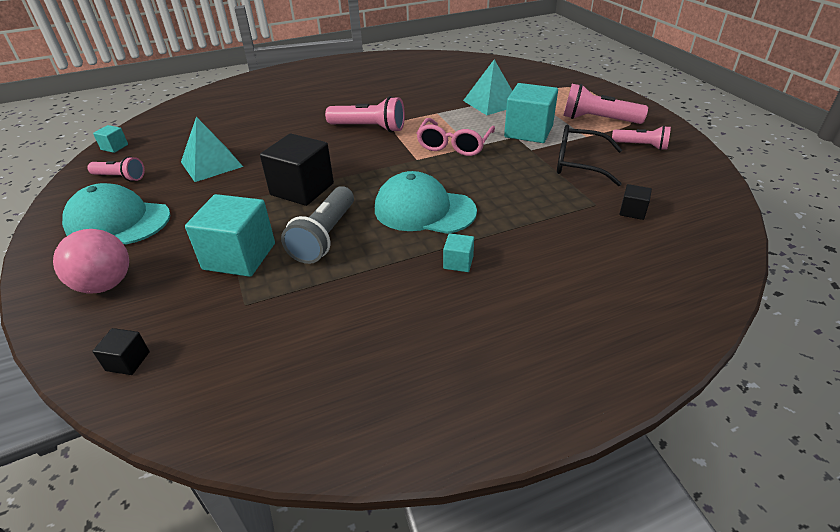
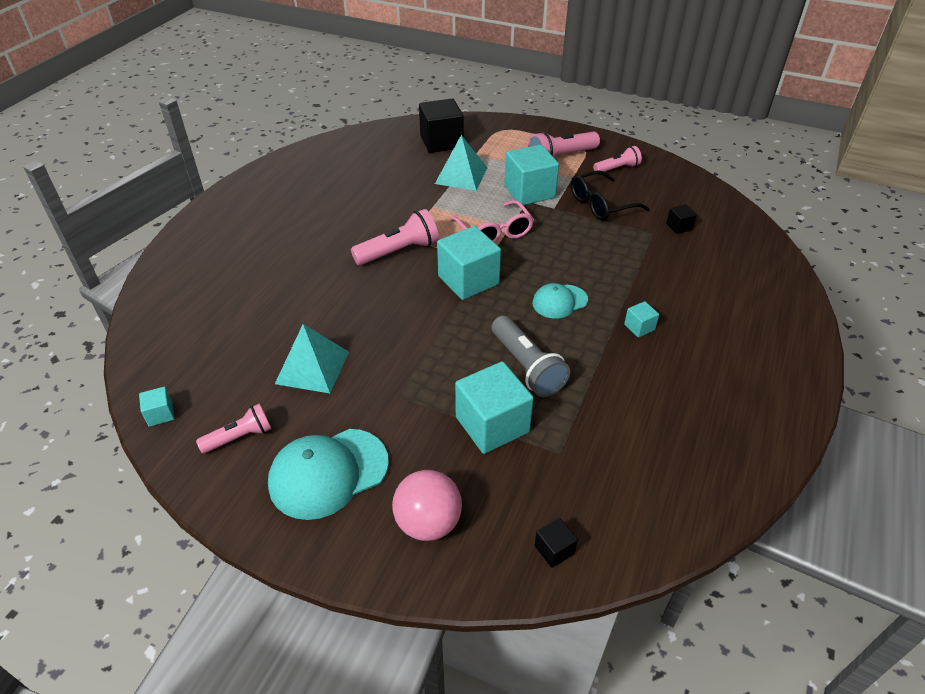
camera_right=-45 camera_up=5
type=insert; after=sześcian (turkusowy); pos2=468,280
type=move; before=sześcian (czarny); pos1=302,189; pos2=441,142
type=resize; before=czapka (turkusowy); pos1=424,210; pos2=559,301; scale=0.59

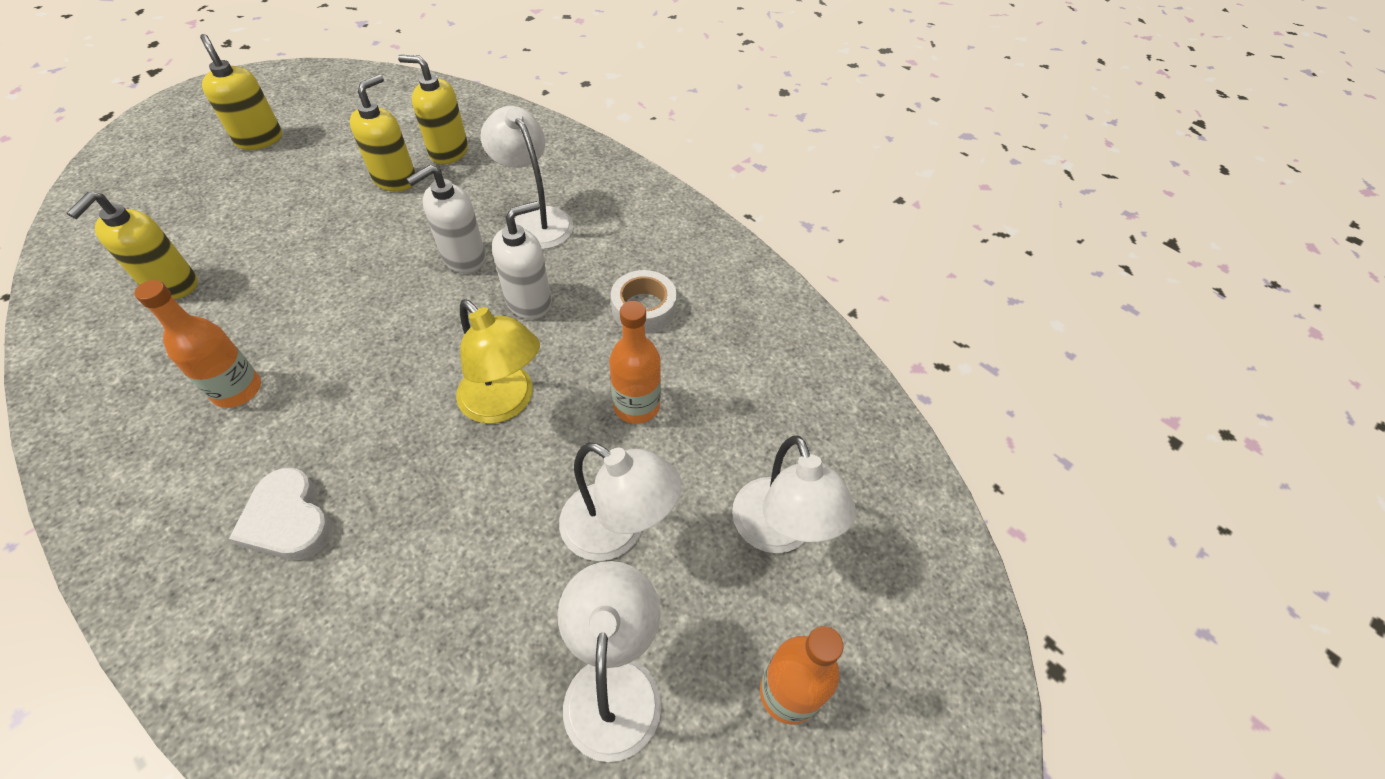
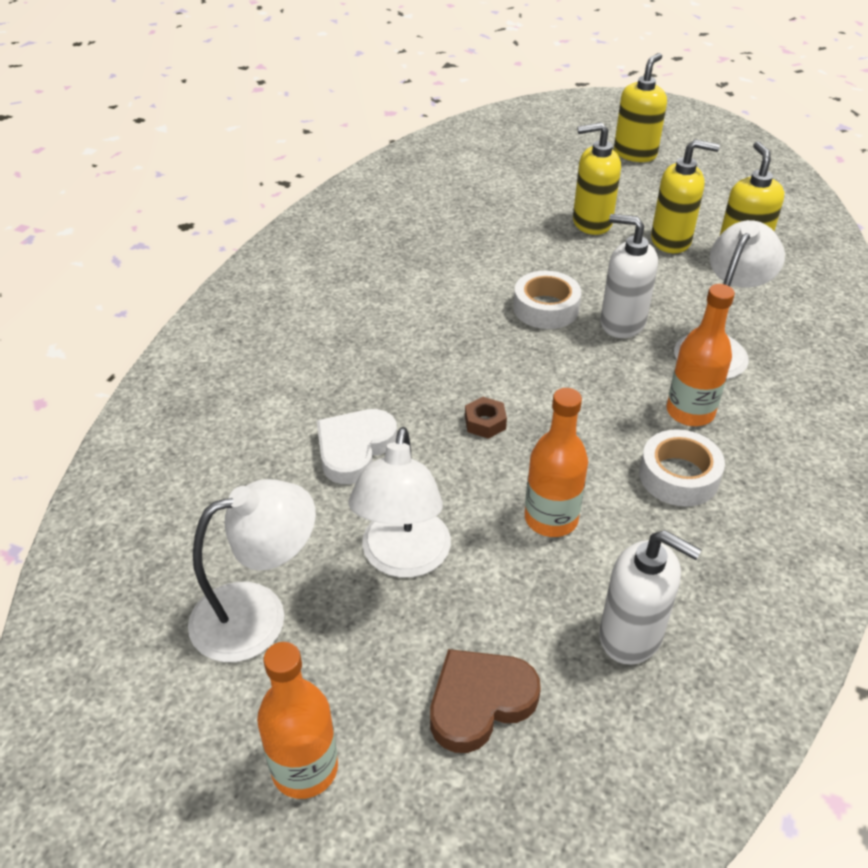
camera_right=70 camera_up=-10
type=insert; after=taśma klejąca (biały); pos2=546,308
type=move; before=dozownik mydła (żółty); pos1=172,285; pos2=591,223
type=move; before=butelka (pomarańczowy); pos1=237,390; pos2=690,412
type=move; before=serce (biały); pos1=288,520; pos2=354,449
type=move; before=dozownik mydła (biały); pos1=529,301; pos2=631,636
type=replace; before=lampka (żółty); after=nakrętka (brązowy); pos1=505,403; pos2=485,422
type=replace; before=lampka (biały); after=serce (brązowy); pos1=779,532; pos2=479,702

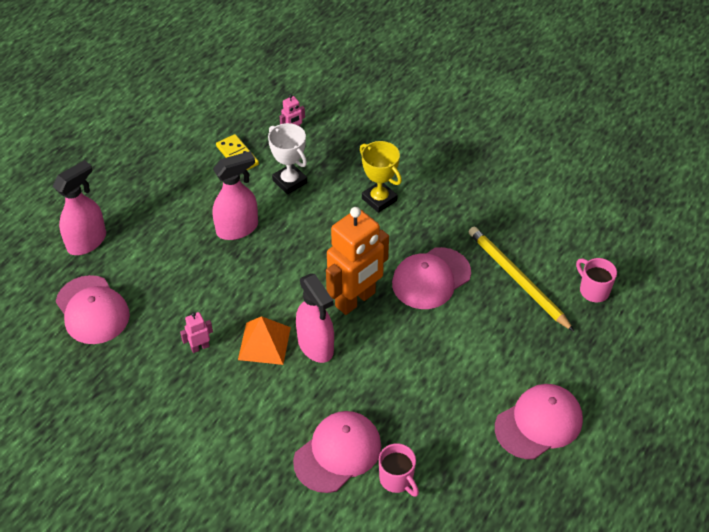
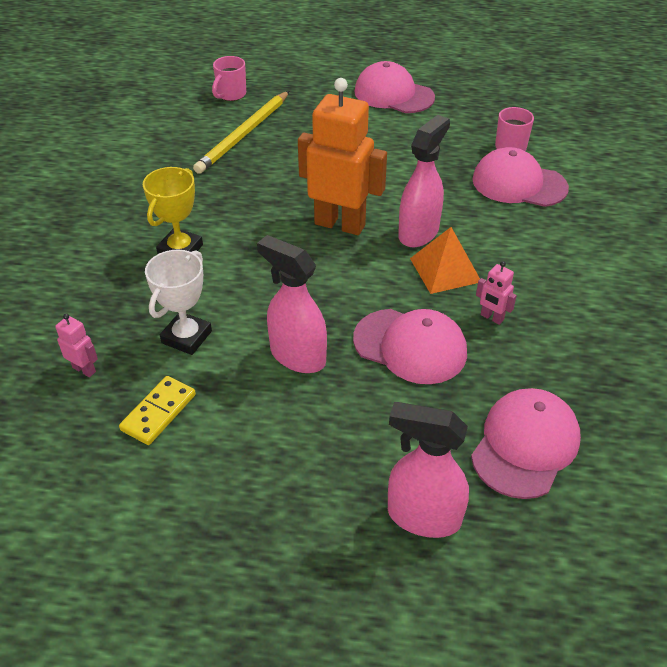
camera_right=-115 camera_up=-5
type=move; before=czapka (różowy); pos1=431,278; pos2=410,346

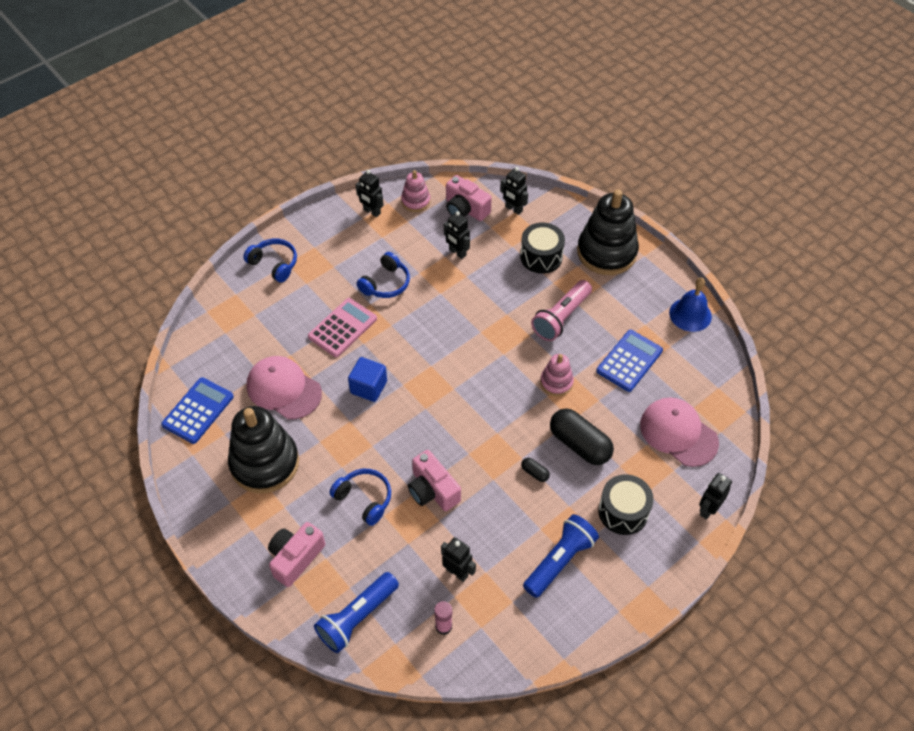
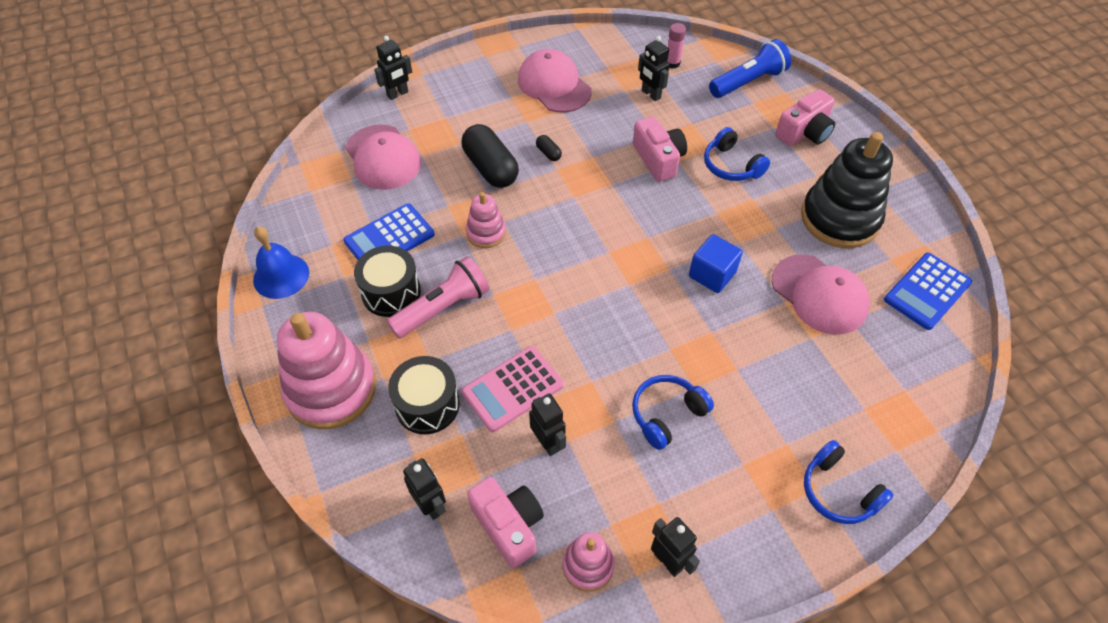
camera_right=-165 camera_up=0
type=move; before=kalkulator (różowy); pos1=342,328; pos2=512,389
type=move; before=bęben (czarny); pos1=623,511; pos2=391,292
type=replace; before=latarka (niebieski); after=czapka (różowy); pos1=559,560; pos2=554,85
type=recolor; before=zabawka nakładanka (czarny); after=zabawka nakładanka (różowy); pos1=606,252; pos2=331,389

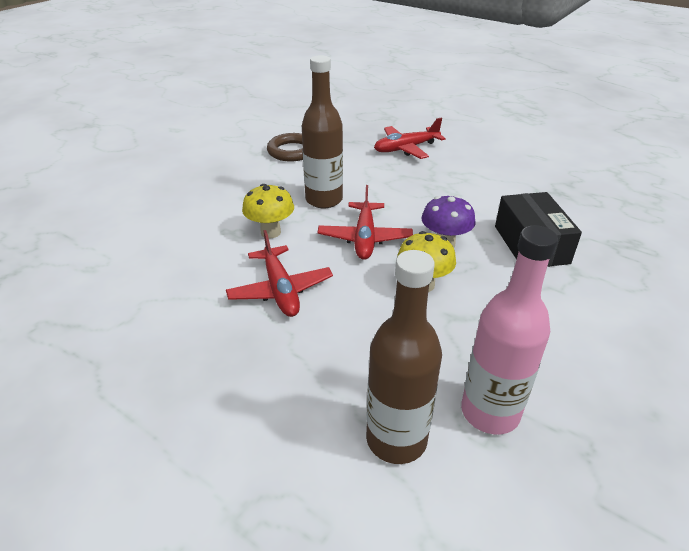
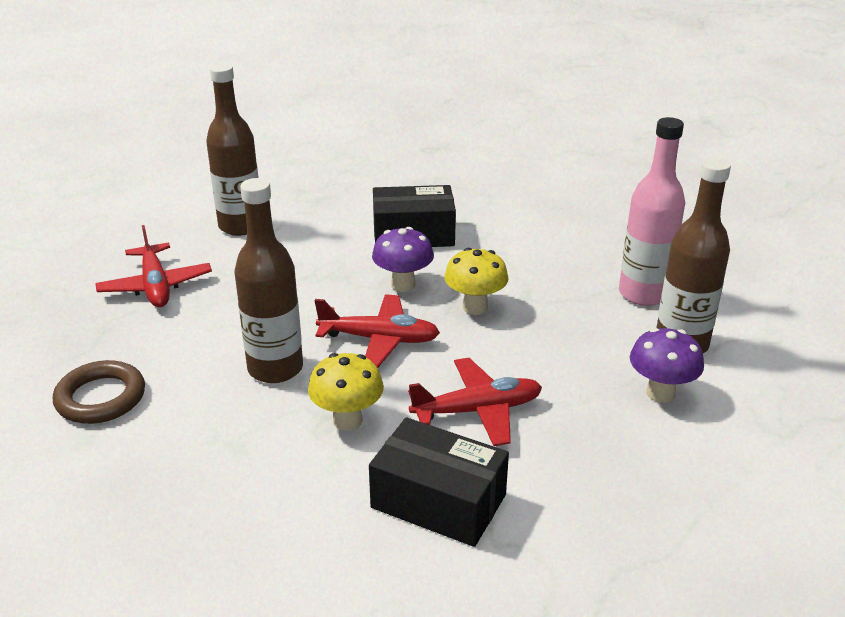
camera_right=-85 camera_up=-5
type=insert; after=butelka (brązowy); pos2=241,226
type=insert; after=pudełko (czarny); pos2=438,501
type=insert; after=grzyb (fioletowy); pos2=660,393

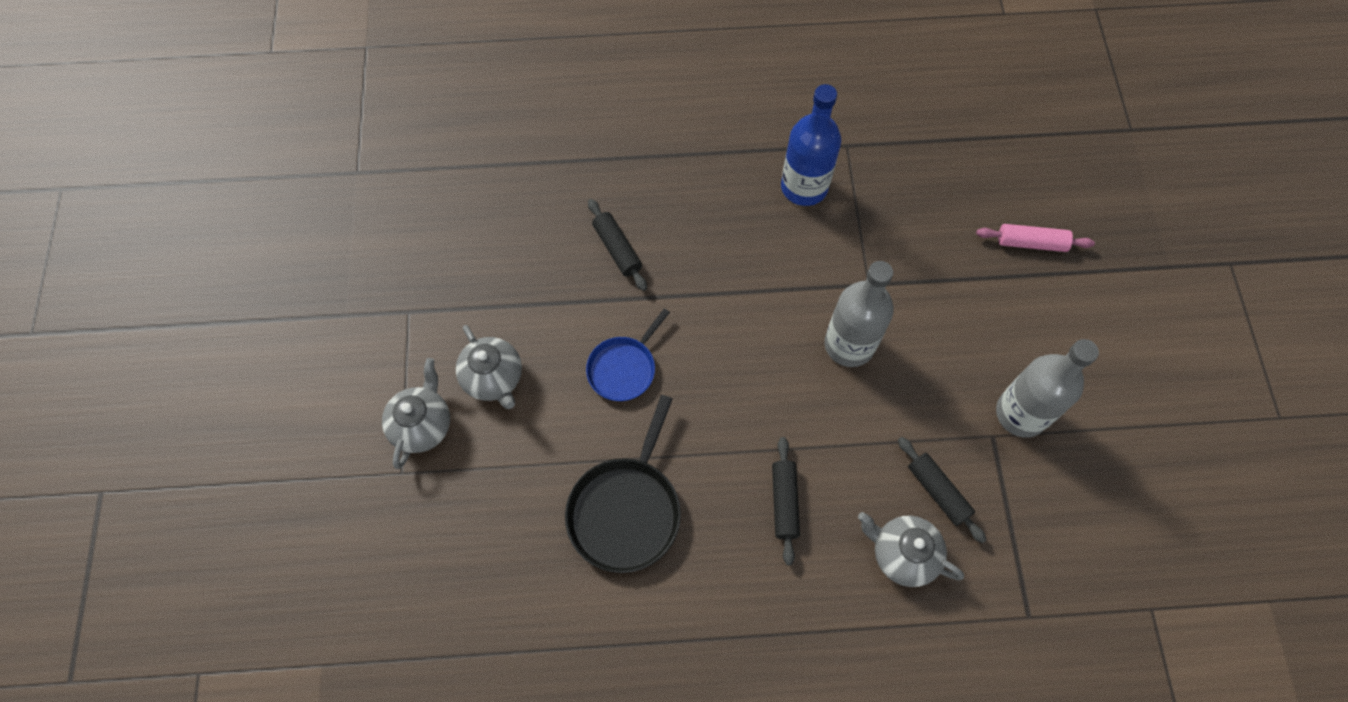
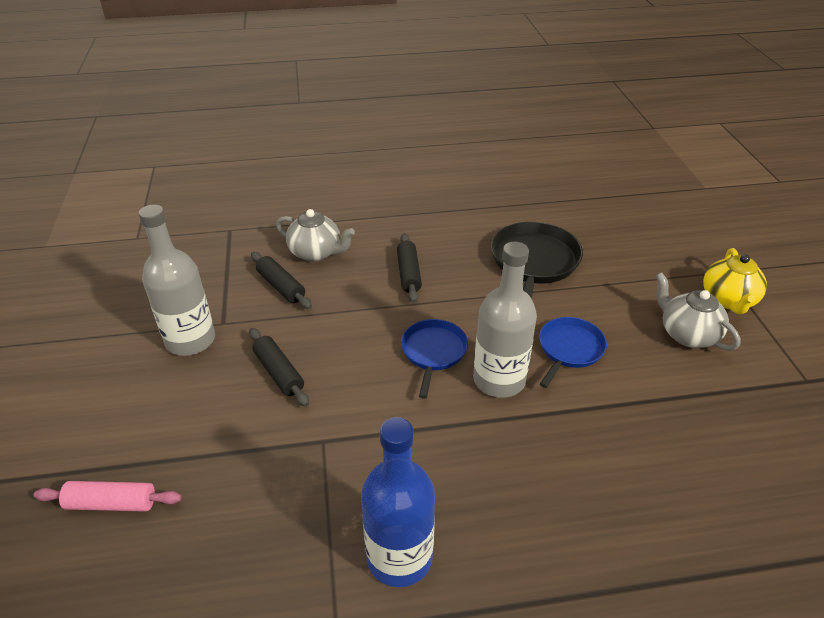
camera_right=175 camera_up=-25
type=insert; after=patelnia (niebieski); pos2=433,352
type=move; before=wałek do ciasta (czarny); pos1=617,249; pos2=279,373
type=move; before=butelka (szary); pos1=849,344; pos2=499,380
type=recolor; before=imbryk (szary); after=imbryk (żółty); pos1=422,425; pos2=728,300

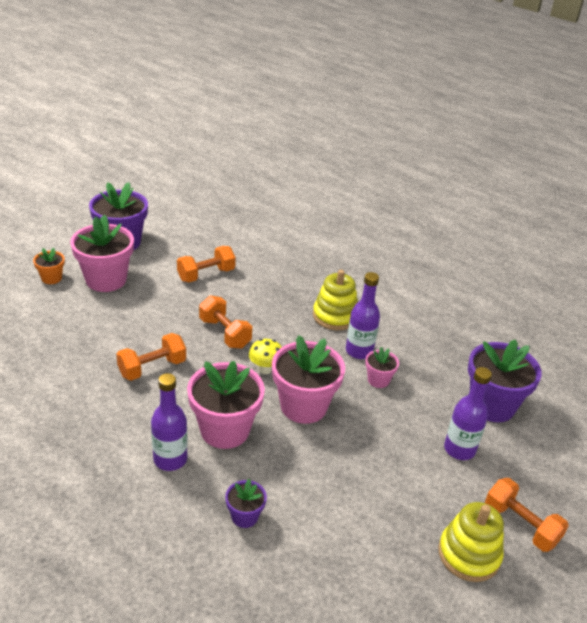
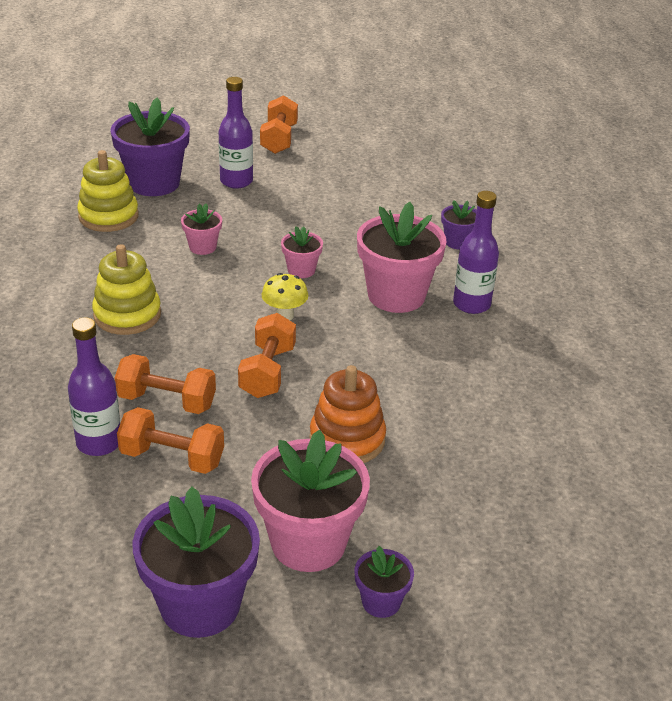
camera_right=-130 camera_up=0
type=insert; after=zabawka nakładanka (pomarańczowy); pos2=347,439
type=move; before=hantel (pomarańczowy); pos1=152,368; pos2=167,401
type=move; before=butelka (fioletowy); pos1=359,351; pos2=99,443
type=move; before=zabawka nakładanka (żółty); pos1=469,554; pos2=108,216
type=recolor; before=doniczka (pomarańczowy); after=doniczka (fioletowy); pos1=51,278; pos2=381,602
type=resize; before=doniczka (różowy); pos1=303,406; pos2=301,270; scale=0.49

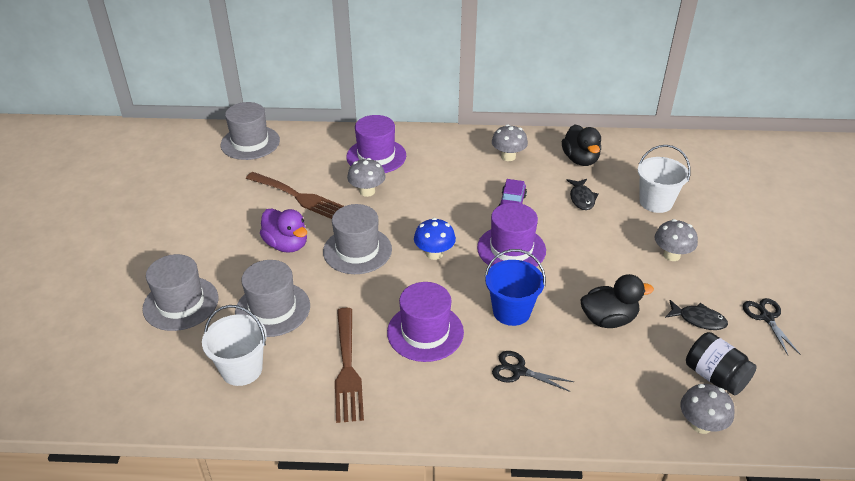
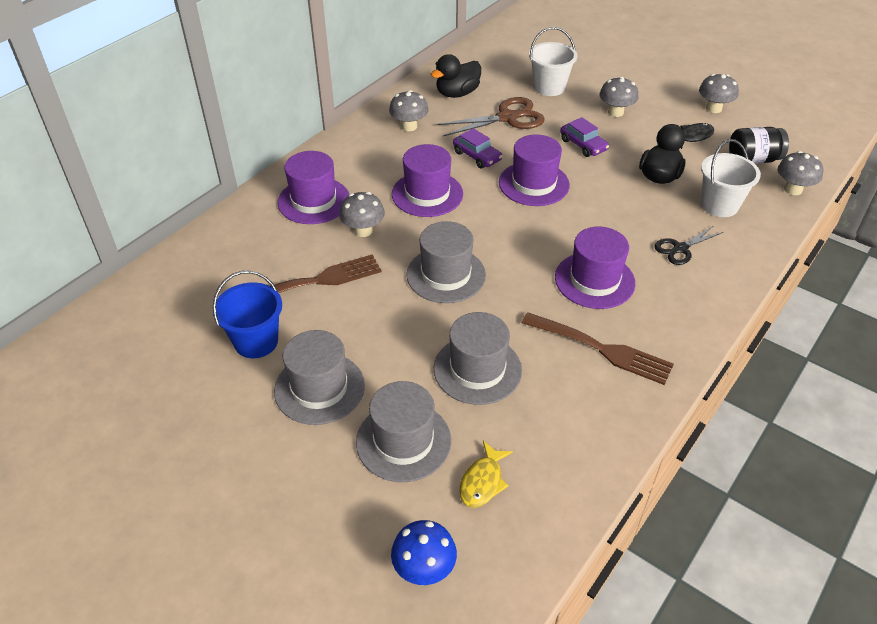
camera_right=-55 camera_up=5
type=delete; before=kaczka (fioletowy); pos1=286,244
type=insert; after=kapelusz (fioletowy); pos2=427,194
type=insert; after=ryba (żółty); pos2=483,481
type=insert; after=samochód (fioletowy); pos2=583,145
type=move; before=wiadro (biały); pos1=242,369; pos2=719,205
type=move; before=kapelusz (szary); pos1=250,143; pos2=319,388
type=move; before=grzyb (niebieski); pos1=434,254; pos2=424,568
type=move; before=wiadro (niebieski); pos1=511,311; pos2=256,341
type=replace; before=ryba (czarny); after=nożyczki (brązowy); pos1=581,198; pos2=507,118
type=replace; before=nożyczki (czarny); after=grzyb (szary); pos1=766,317; pos2=713,108
type=rotate; before=kaczka (czarny); pos1=580,159; pos2=457,93; turn=120

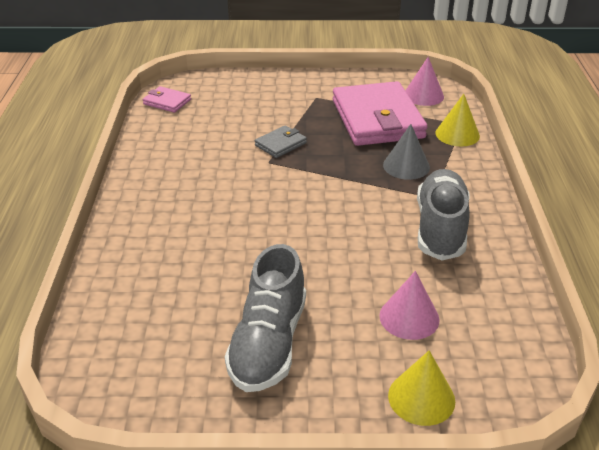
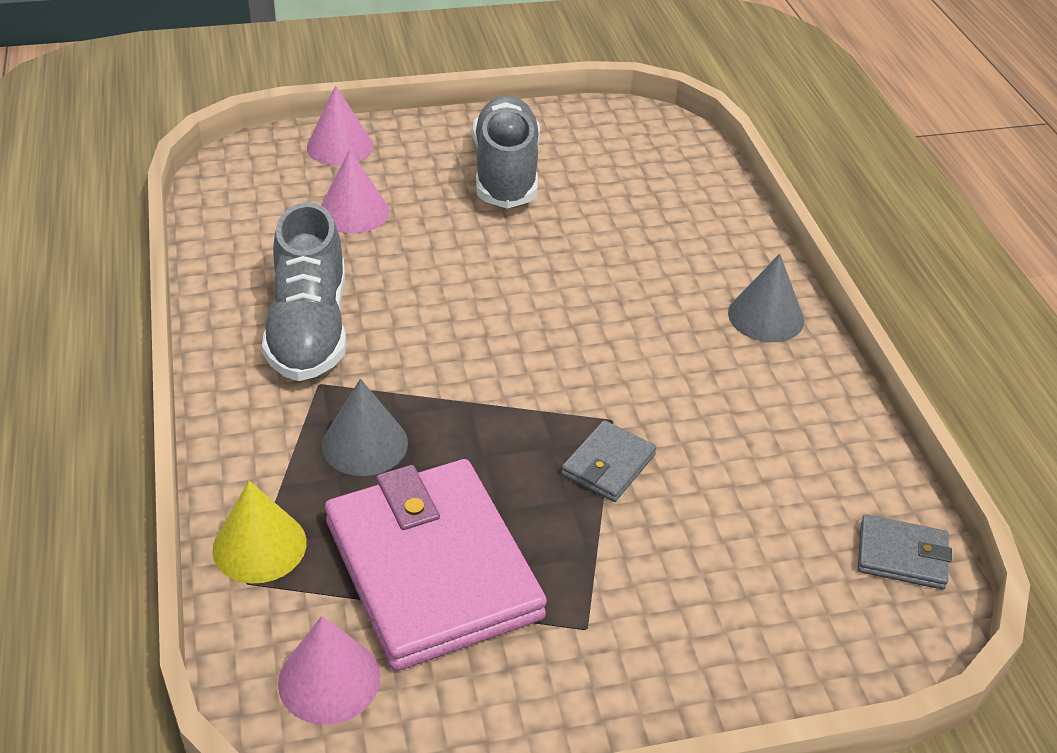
camera_right=165 camera_up=5
type=insert; after=stożek (szary); pos2=766,316
type=recolor; before=portfel (różowy); after=portfel (szary); pos1=167,102; pos2=901,556
type=recolor; before=stożek (żółty); after=stożek (różowy); pos1=421,398; pos2=340,146

